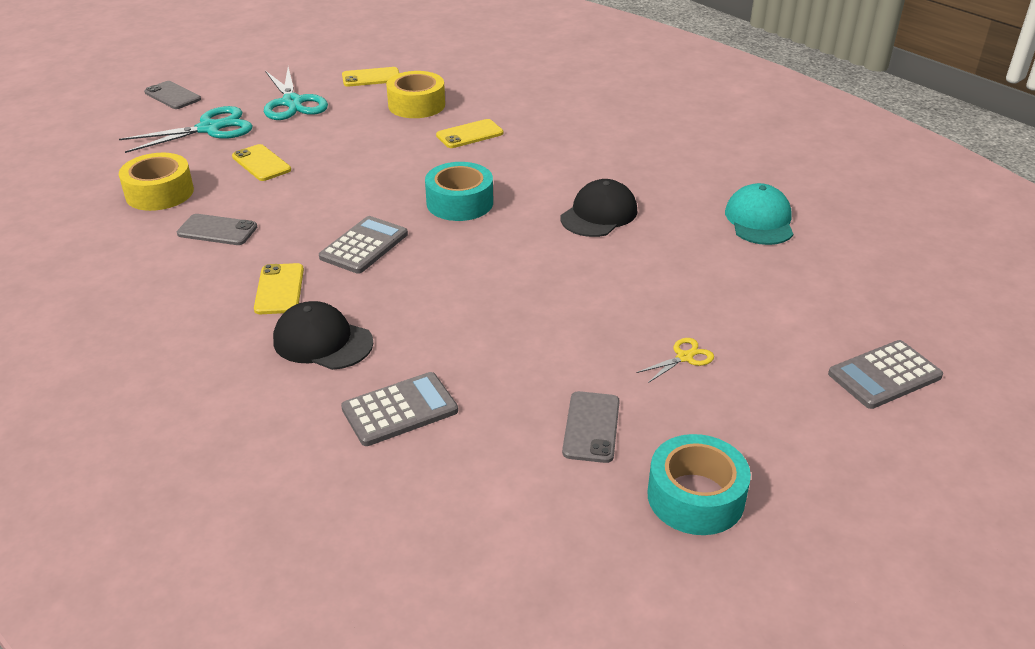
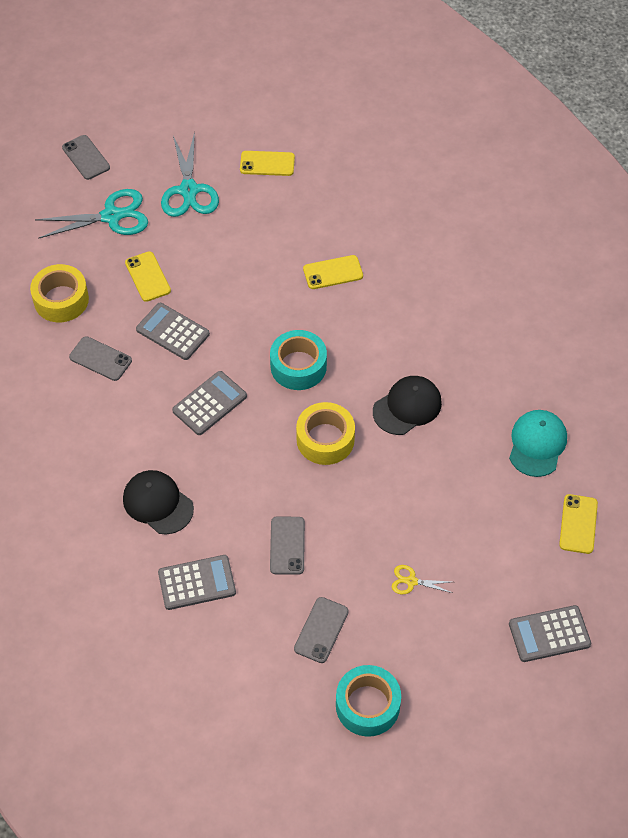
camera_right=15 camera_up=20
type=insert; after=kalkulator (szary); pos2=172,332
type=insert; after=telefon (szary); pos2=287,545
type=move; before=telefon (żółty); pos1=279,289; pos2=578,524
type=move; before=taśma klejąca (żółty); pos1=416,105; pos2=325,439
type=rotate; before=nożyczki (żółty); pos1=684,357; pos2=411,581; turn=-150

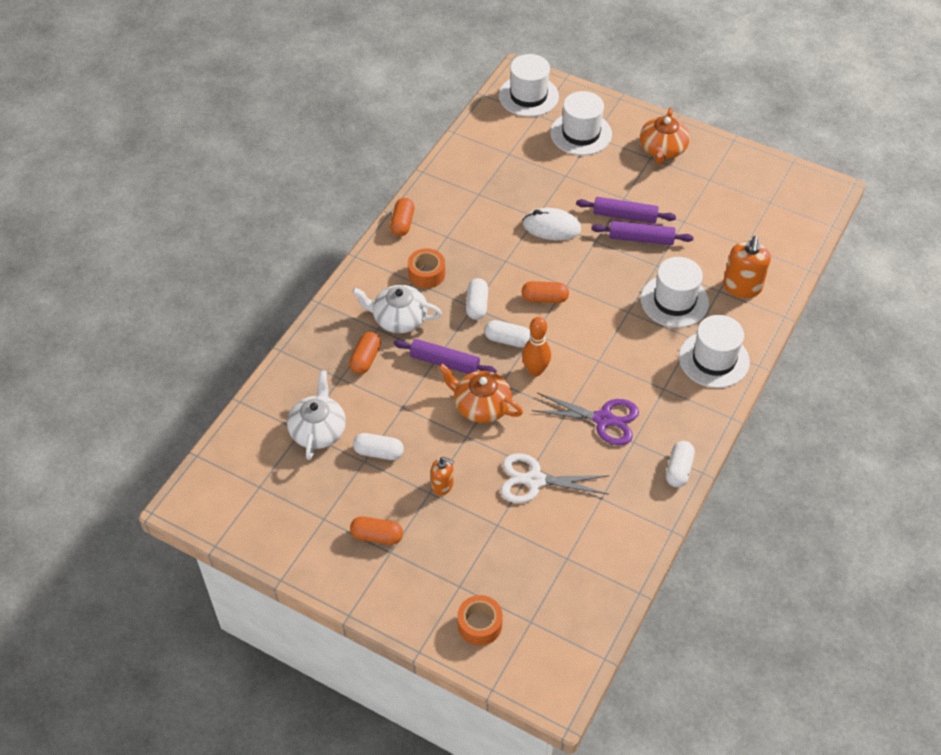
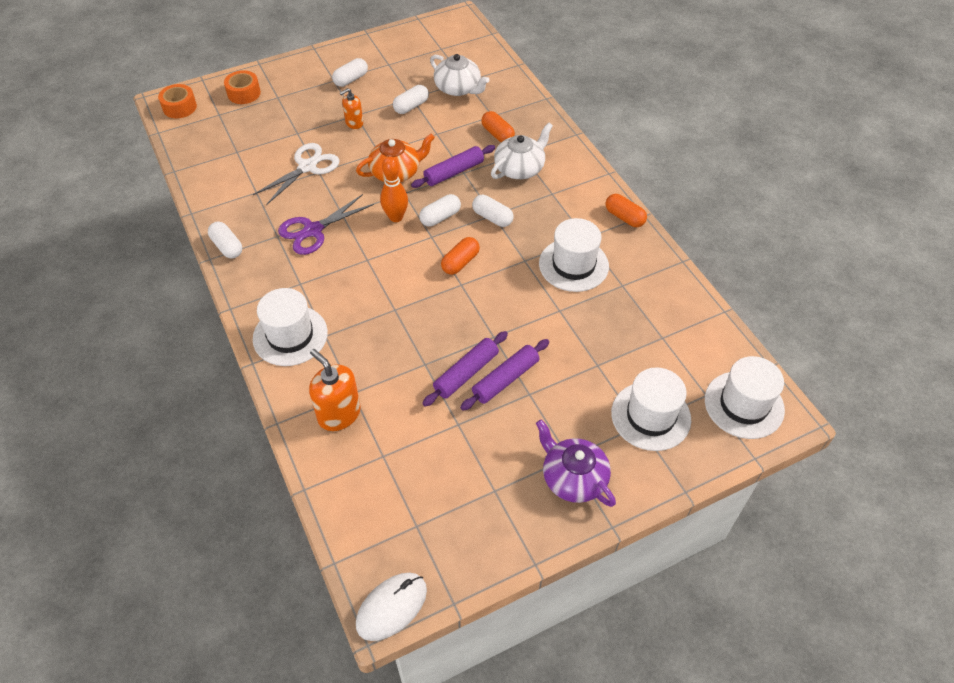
camera_right=125 camera_up=0
type=move; before=taśma klejąca (pomarańczowy); pos1=426,274; pos2=179,107
type=move; before=myszka (biały); pos1=551,227; pos2=391,607
type=move; before=kapelusz (biały); pos1=674,301; pos2=573,265
type=recolor; before=kapsułka (pomarańczowy); after=kapsułka (biały); pos1=377,536; pos2=351,79
type=recolor; before=imbryk (pomarańczowy); after=imbryk (fioletowy); pos1=662,149; pos2=573,477

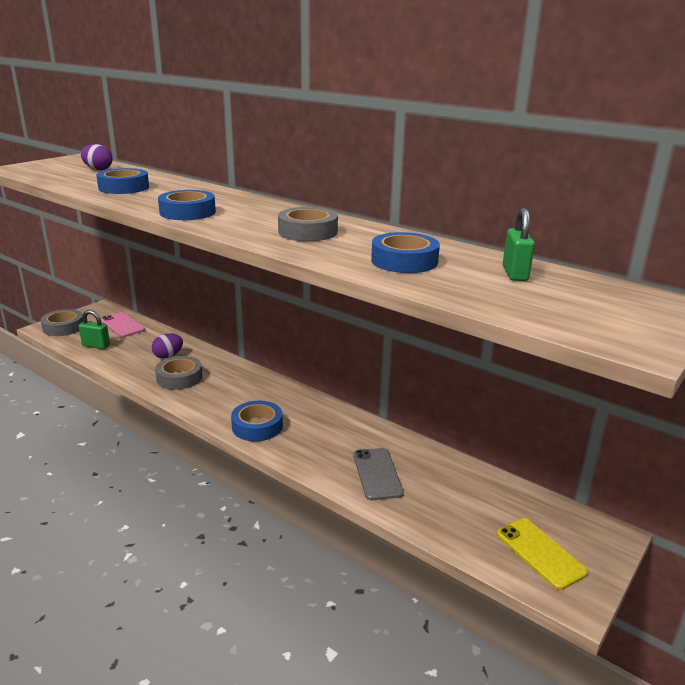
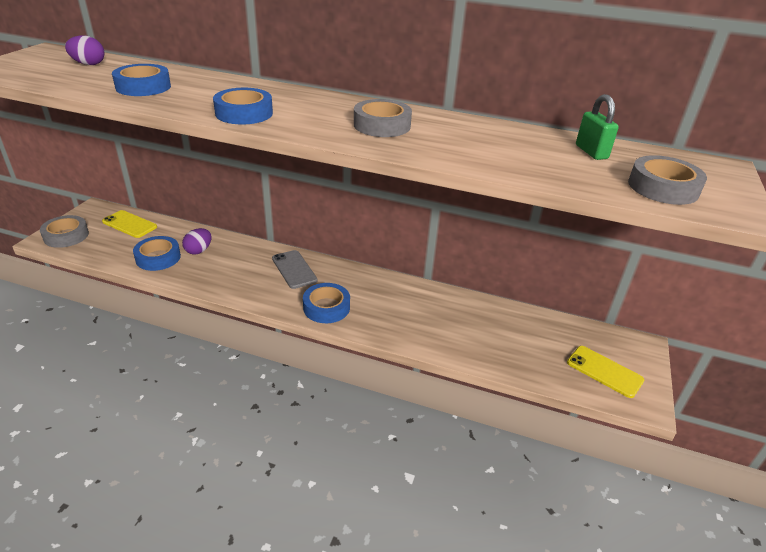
camera_right=-20 camera_up=10
type=delete; before=kłódka (zielony); pos1=96,346
type=move; before=taśma klejąca (szary); pos1=179,378; pos2=663,188
type=move; before=telefon (szary); pos1=377,474; pos2=294,269
type=move; before=taśma klejąca (niebieski); pos1=404,261; pos2=158,258
type=recolor; before=telefon (różowy); after=telefon (żółty); pos1=122,325; pos2=129,224

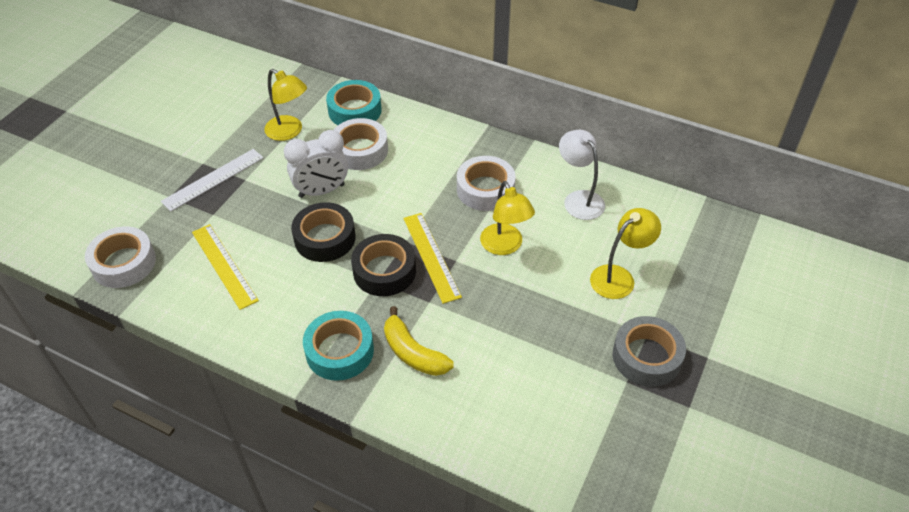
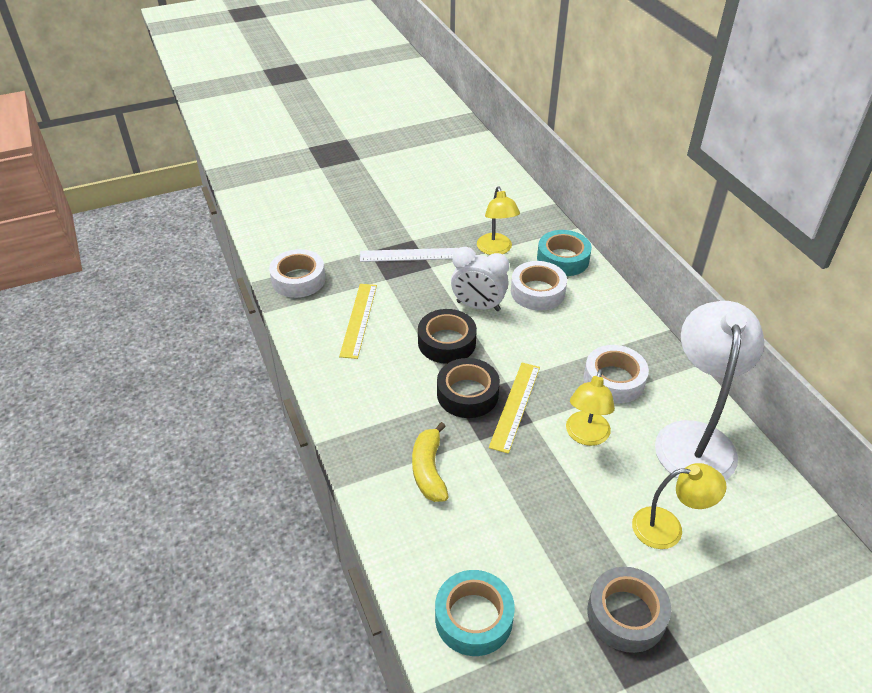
camera_right=40 camera_up=-5
type=move; before=taśma klejąca (turkusowy); pos1=339,351; pos2=473,618
type=resize; before=lampka (biały); pos1=579,199; pos2=694,438; scale=1.78

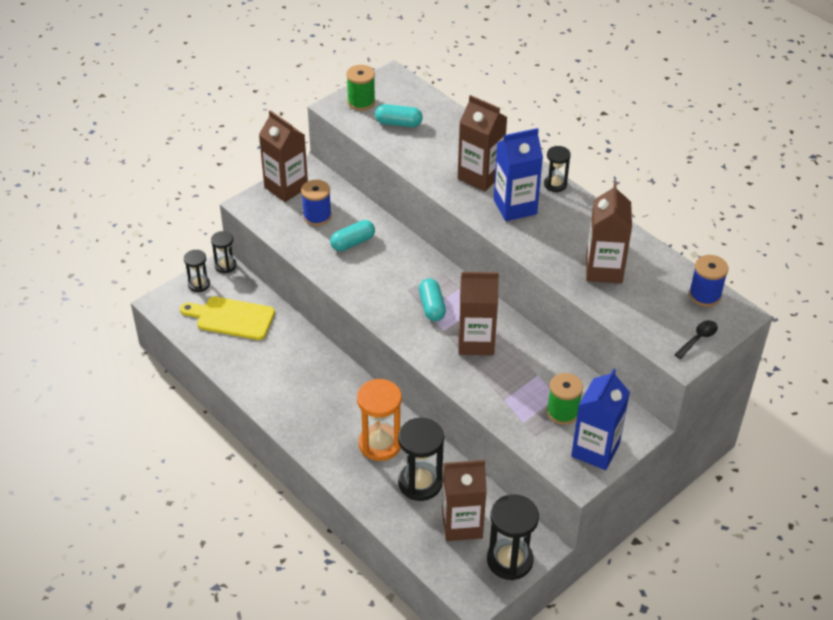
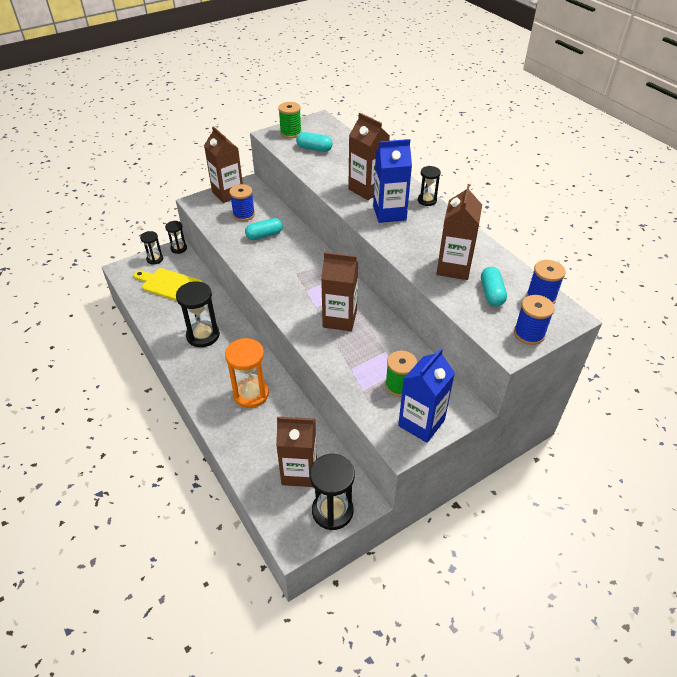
camera_right=10 camera_up=0
type=move; before=klepsydra (czarny); pos1=420,483; pos2=203,335
type=move; before=kapsułka (turkusowy); pos1=432,306; pos2=491,293
type=replace; before=łyżka (czarny); after=szpulka (niebieski); pos1=698,339; pos2=529,334

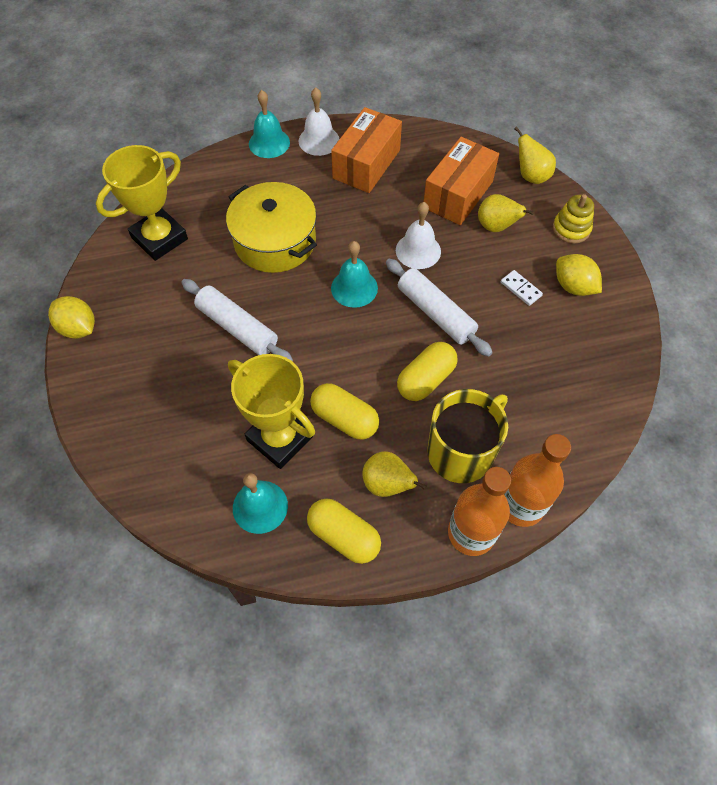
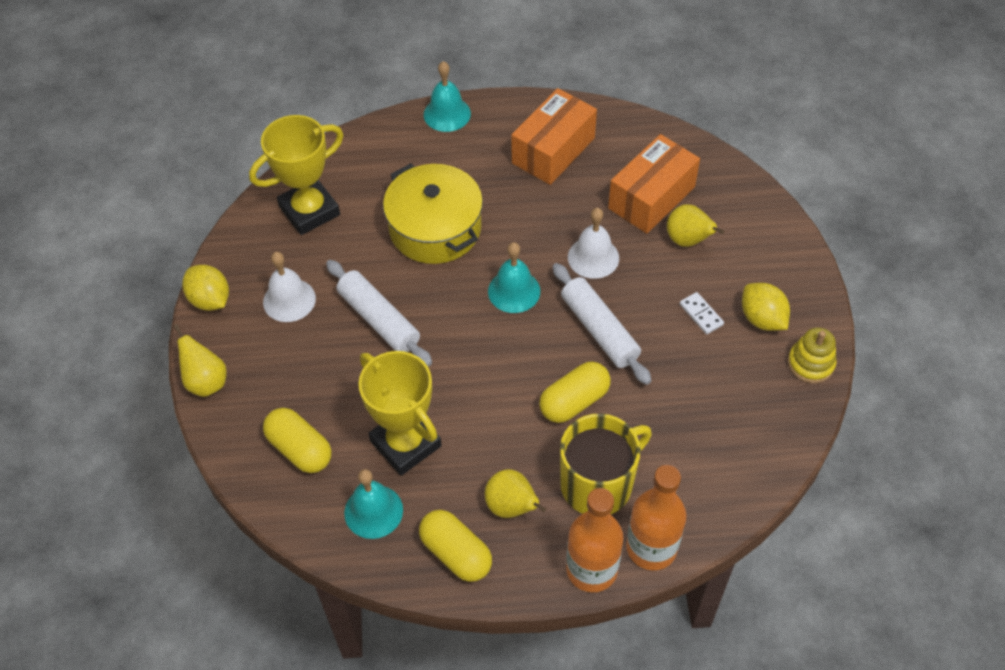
camera_right=10 camera_up=-5
type=move; before=dzwonek (biały); pos1=319,140; pos2=289,300
type=move; before=kapsułka (żółty); pos1=344,419; pos2=300,449
type=move; before=gruszka (żółty); pos1=531,176; pos2=206,381
type=move; before=zabawka nakładanka (żółty); pos1=571,229; pos2=810,363

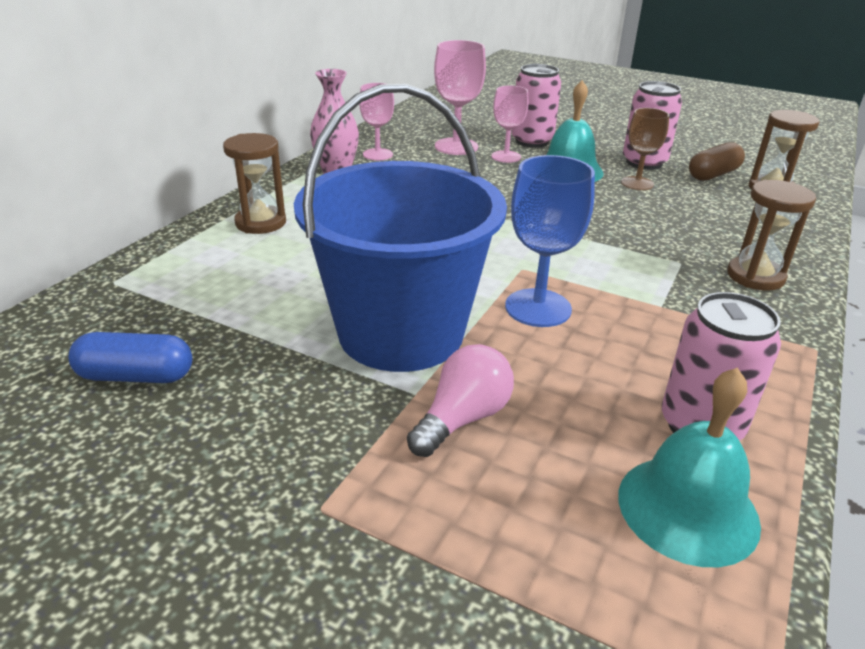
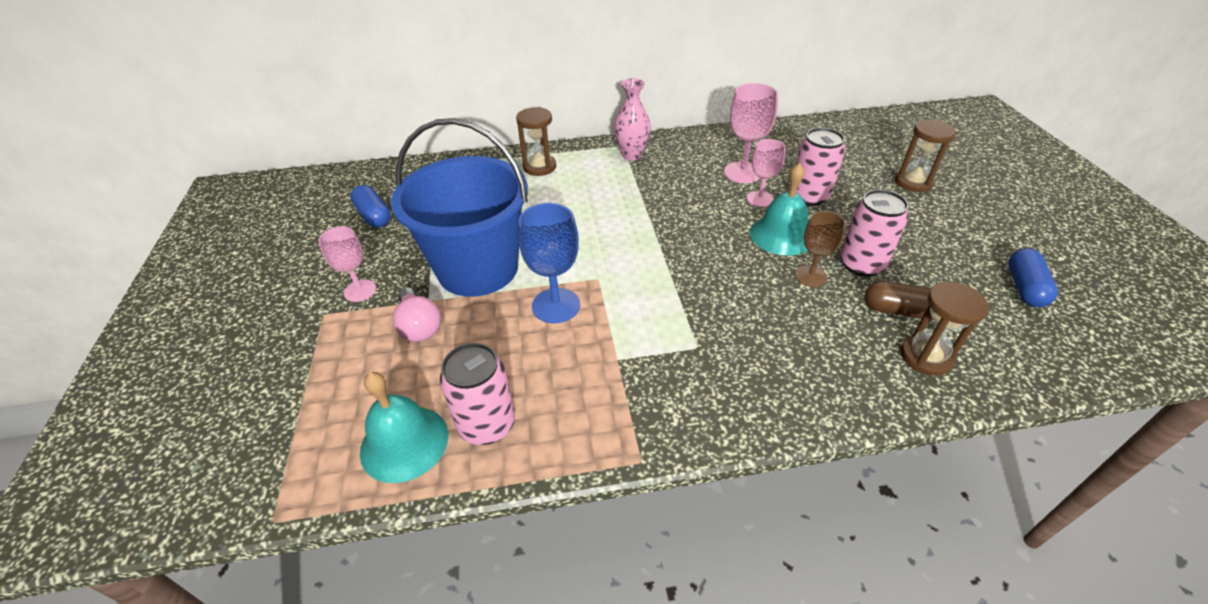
camera_right=55 camera_up=10
type=insert; after=kapsułka (niebieski); pos2=1024,287
type=move; before=kielich (różowy); pos1=377,154; pos2=360,291
type=move; before=klepsydra (brązowy); pos1=755,276; pos2=913,182
type=rotate; before=żarówka (różowy); pos1=462,418; pos2=419,326; turn=60

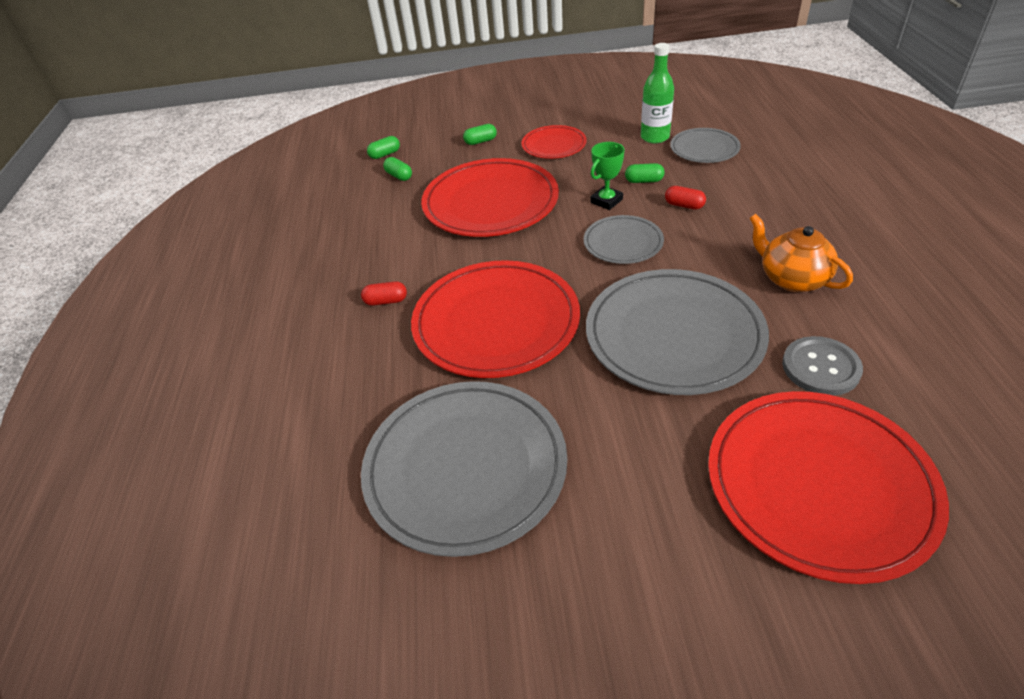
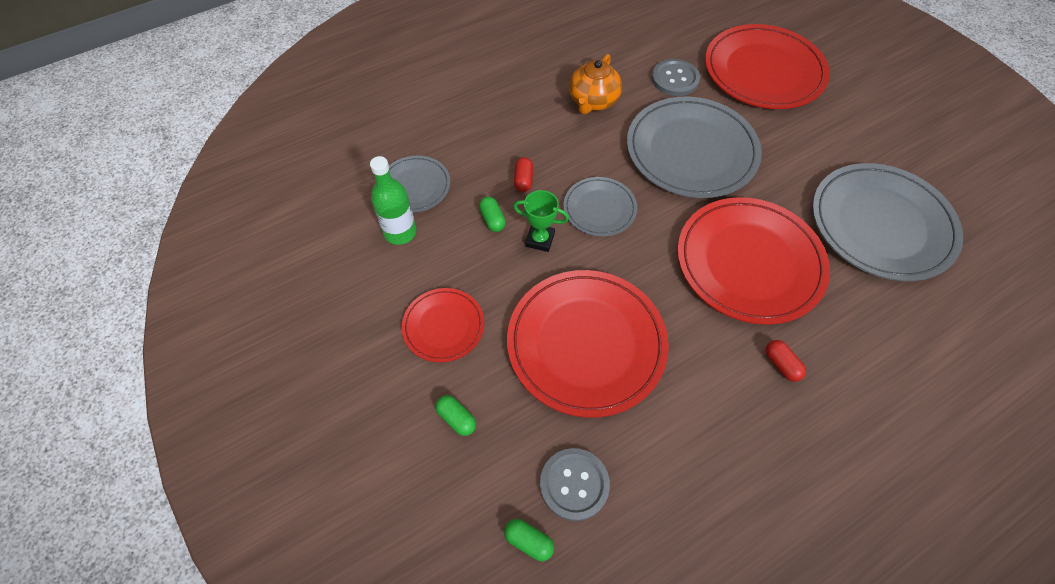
camera_right=-120 camera_up=15
type=replace; before=kapsułka (zielony); after=guzik (szary); pos1=399,176; pos2=574,484

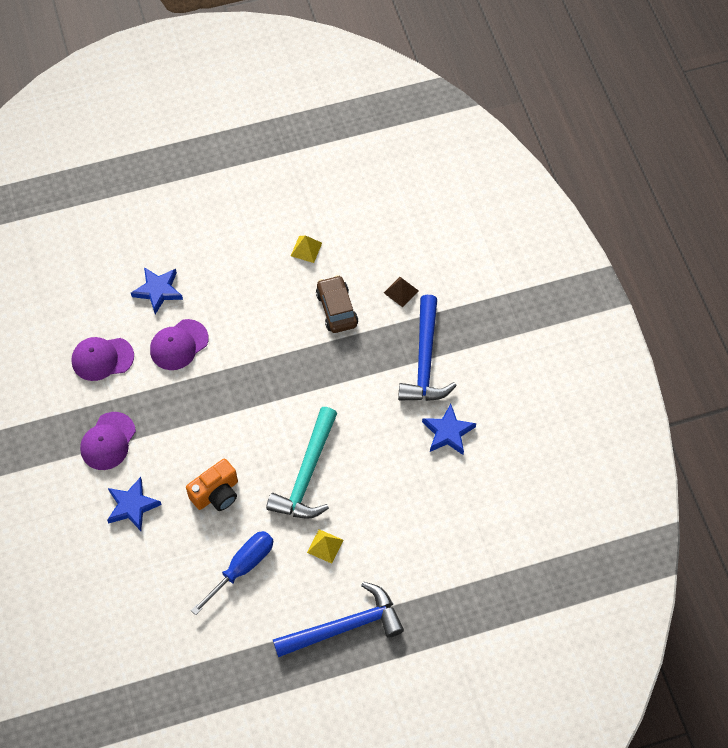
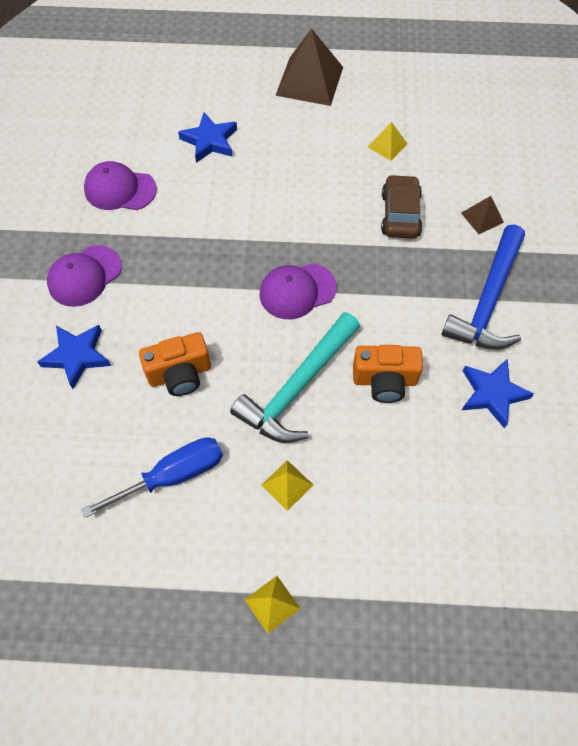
camera_right=20 camera_up=0
type=insert; after=piramida (brązowy); pos2=309,81
type=insert; after=aparat fotograficzny (pomarańczowy); pos2=384,381
type=move; before=czapka (fioletowy); pos1=179,345; pos2=297,291
type=replace; before=młotek (niebieski); after=piramida (żółty); pos1=344,626; pos2=272,604

